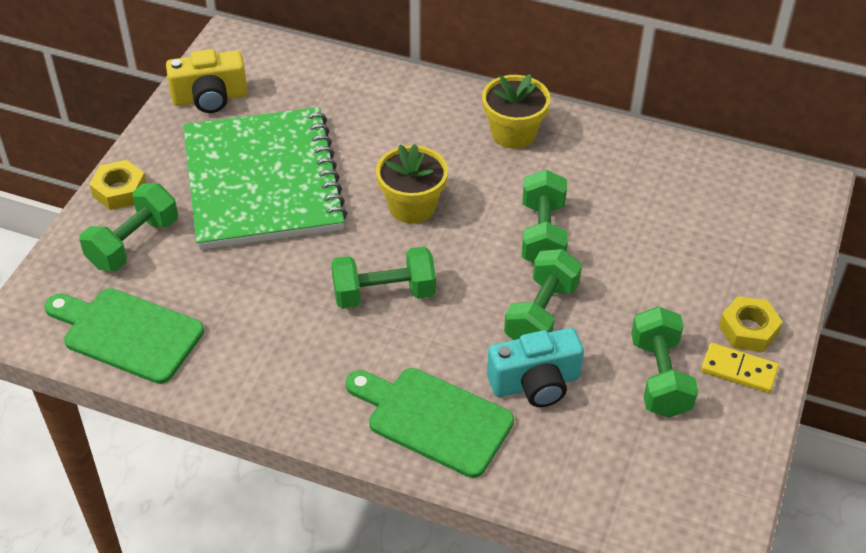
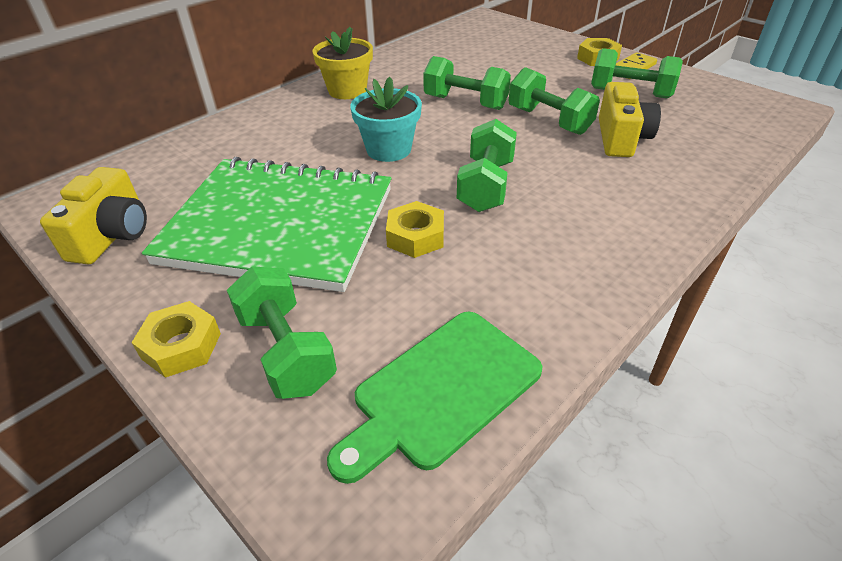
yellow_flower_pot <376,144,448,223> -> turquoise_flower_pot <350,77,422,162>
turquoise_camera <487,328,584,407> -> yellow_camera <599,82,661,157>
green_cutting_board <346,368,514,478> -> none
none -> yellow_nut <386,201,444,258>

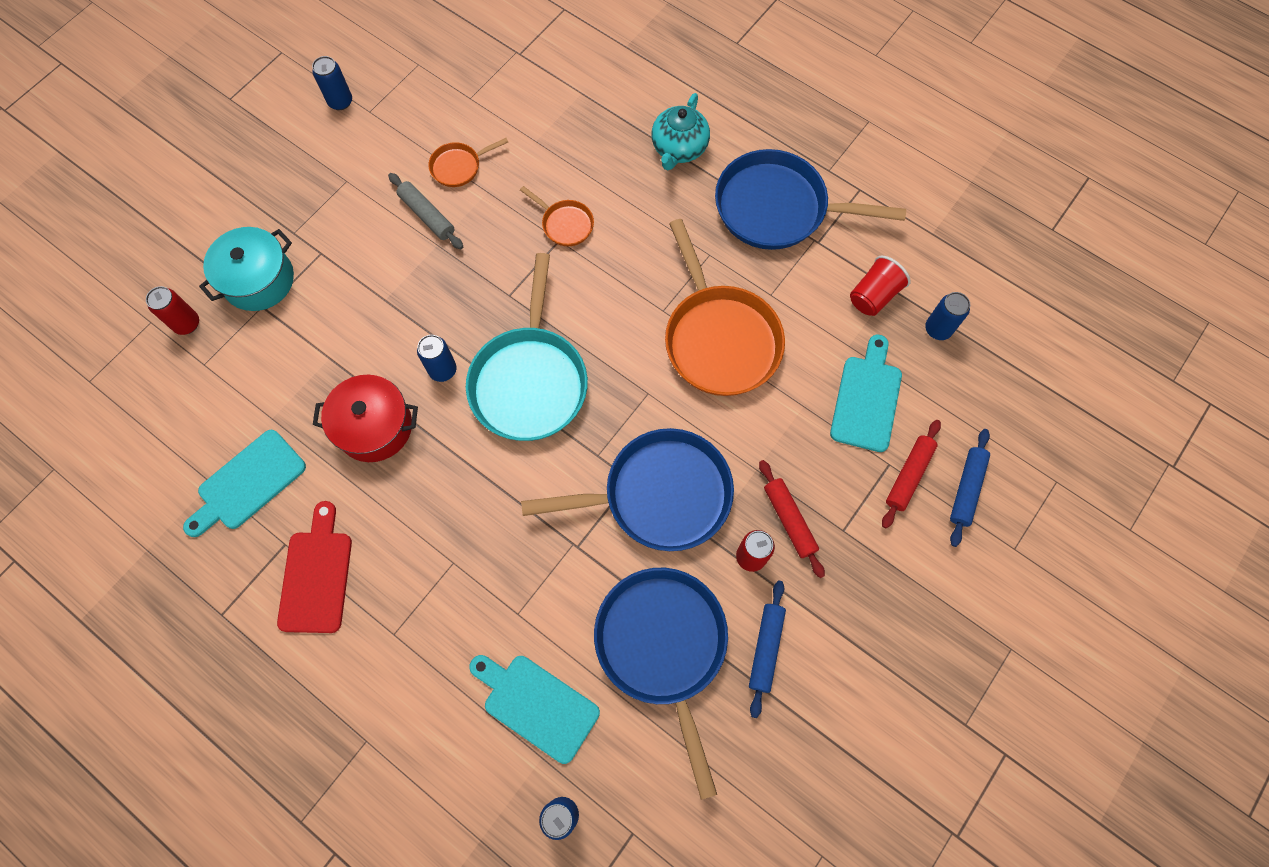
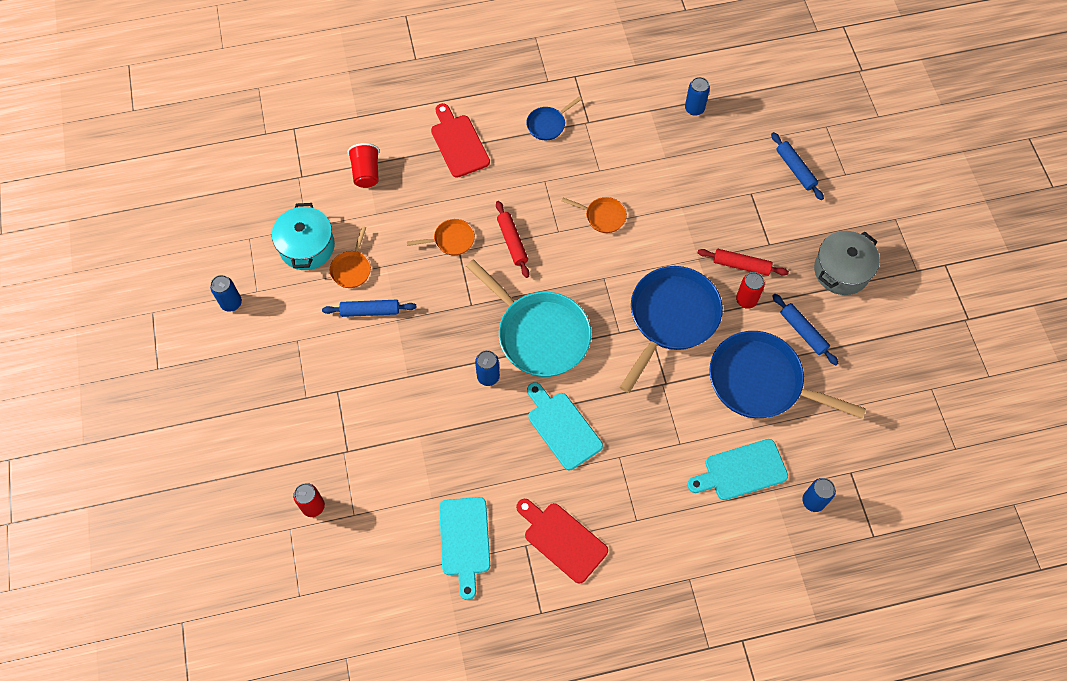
turquoise_teapot <651,93,710,170> -> red_cutting_board <431,103,490,178>
blue_pan <715,149,906,250> -> blue_pan <526,96,582,140>, x0.46
grey_rolling_pin <388,173,463,250> -> blue_rolling_pin <322,300,416,317>
orange_pan <665,219,785,396> -> orange_pan <562,197,627,233>, x0.46
turquoise_pot <199,227,294,311> -> turquoise_pot <272,203,335,270>, relocated
red_cup <850,256,911,316> -> red_cup <348,143,379,188>, relocated
turquoise_cutting_board <830,335,902,452> -> turquoise_cutting_board <527,382,603,470>, relocated
red_pot <313,375,418,462> -> none
red_rolling_pin <882,420,941,529> -> red_rolling_pin <496,201,530,278>, relocated
none -> grey_pot <814,231,880,295>

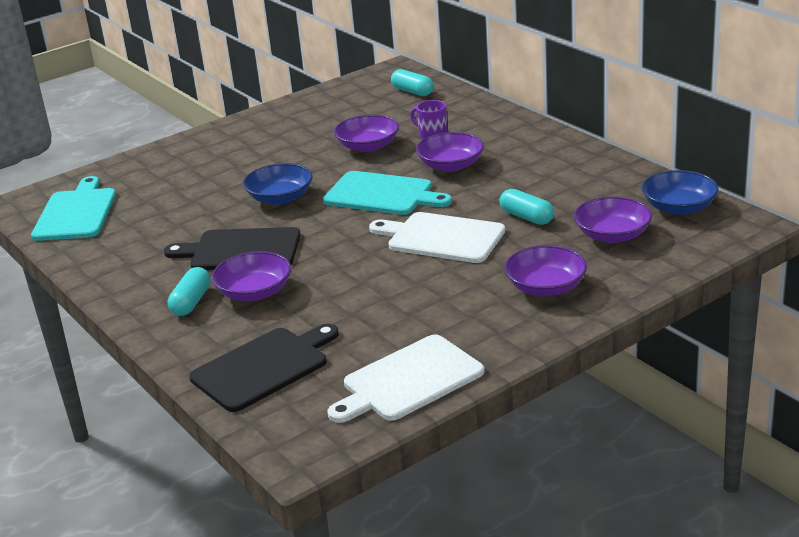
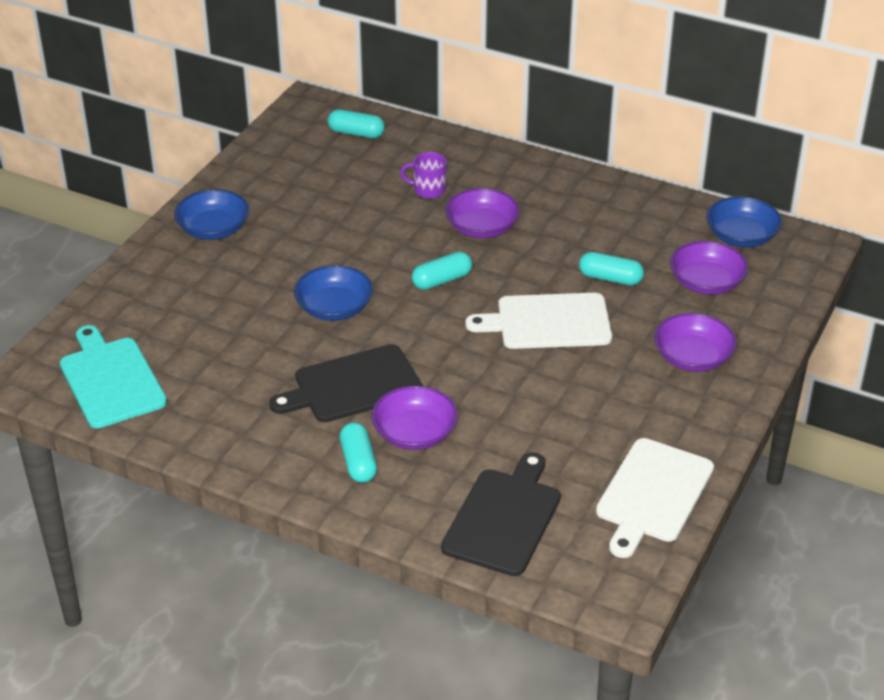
purple_bowl <334,115,399,152> -> none
turquoise_cutting_board <323,171,452,215> -> turquoise_capsule <412,251,472,290>
none -> blue_bowl <174,189,249,240>

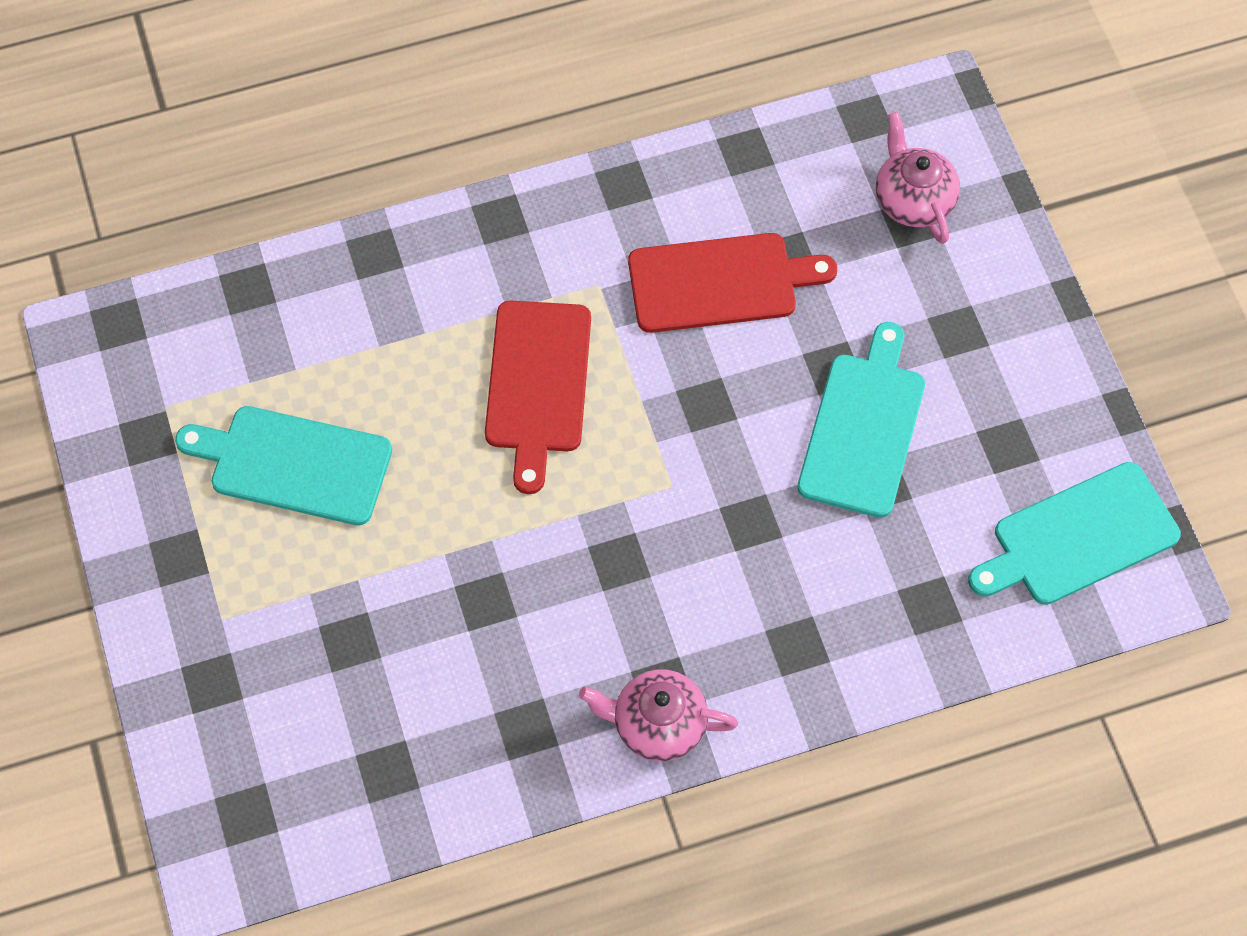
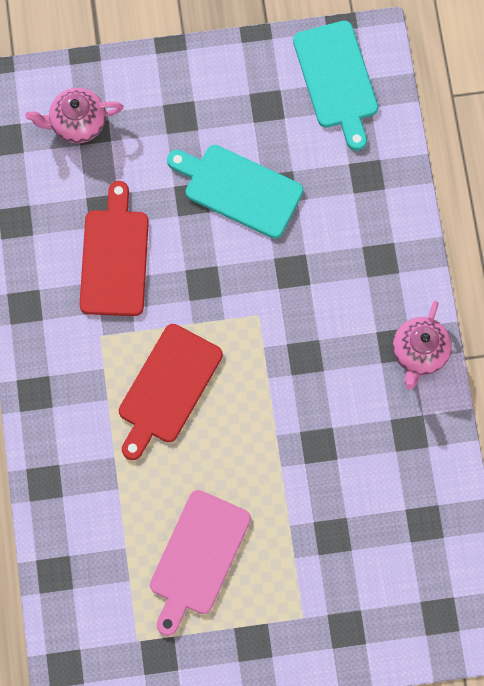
red_cutting_board <485,301,591,494> -> red_cutting_board <119,324,223,460>, 105 degrees clockwise
turquoise_cutting_board <175,406,392,525> -> pink_cutting_board <150,490,251,636>

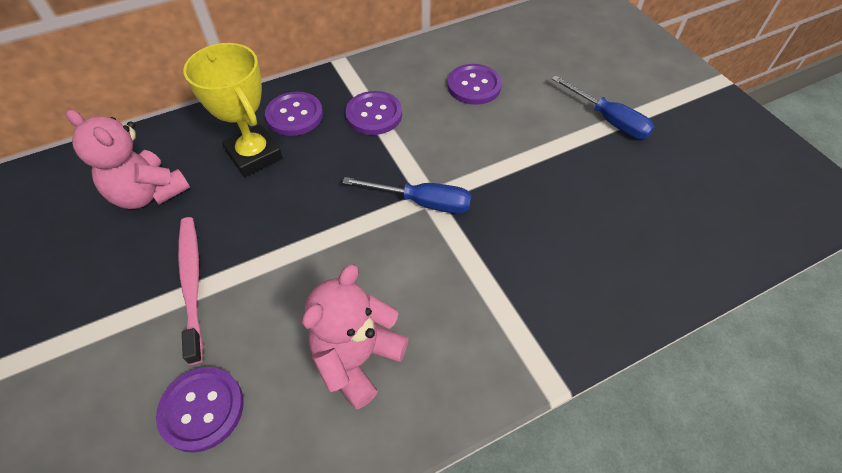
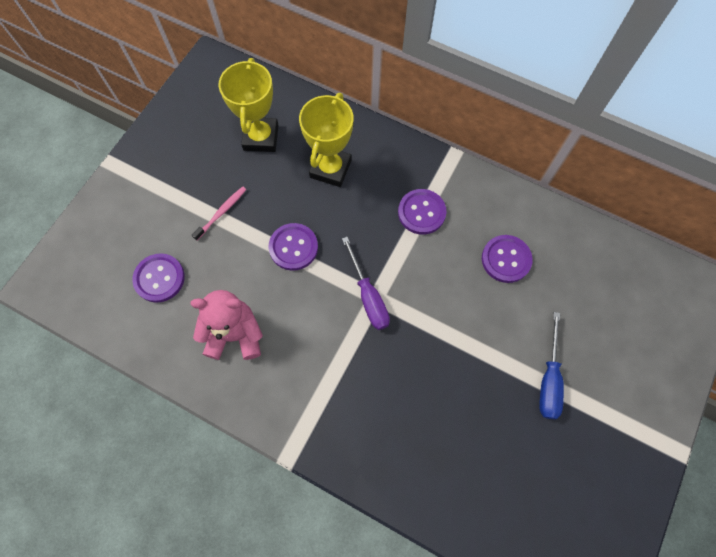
purple_button <265,92,323,136> -> purple_button <269,223,318,271>, relocated
pink_teddy_bear <66,109,190,209> -> yellow_trophy <219,58,279,152>
blue_screwdriver <342,177,471,214> -> purple_screwdriver <342,237,390,330>
pink_toothbrush <178,217,203,365> -> pink_toothbrush <192,186,247,240>, x0.64

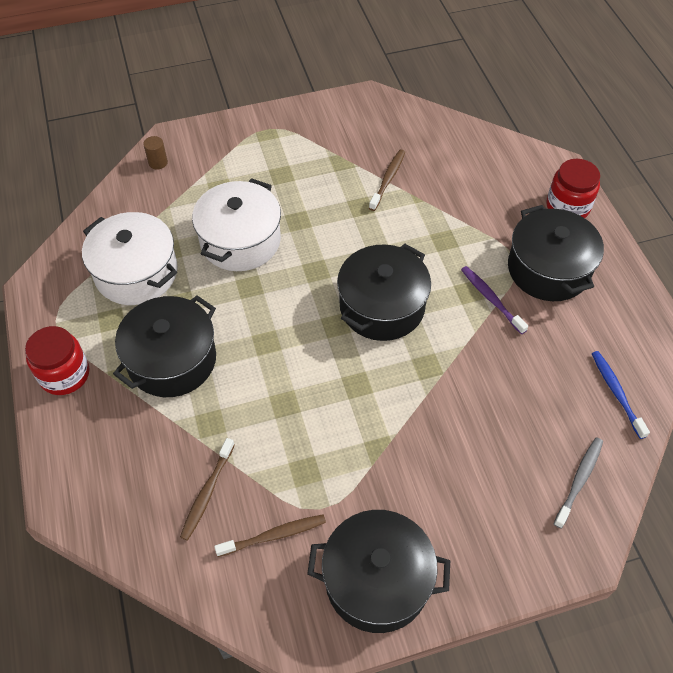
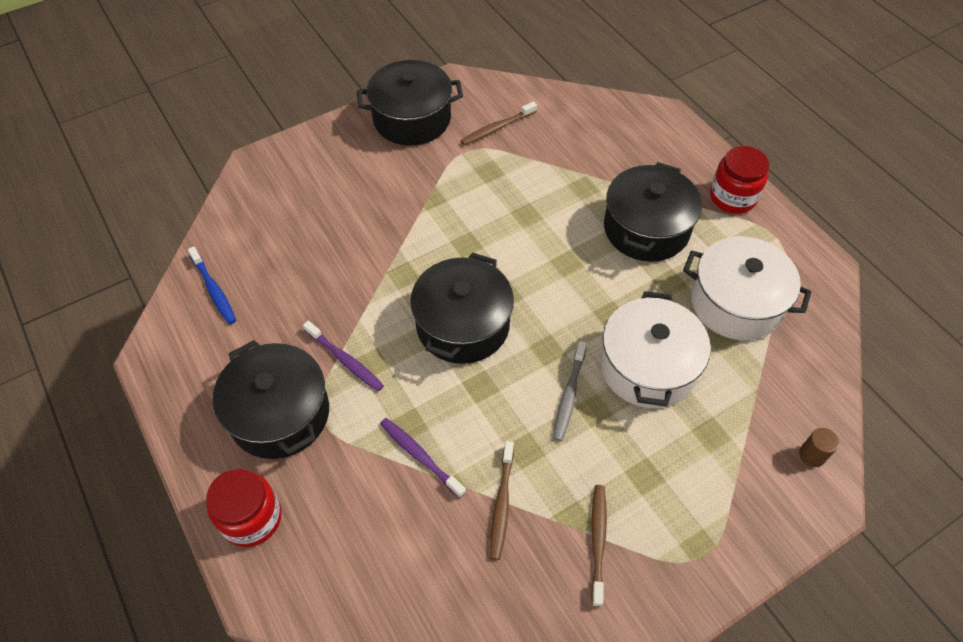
grey_toothbrush <554,437,603,528> -> grey_toothbrush <553,341,587,441>, relocated
brown_toothbrush <180,438,235,541> -> brown_toothbrush <591,485,607,607>, relocated
none -> purple_toothbrush <380,418,466,498>

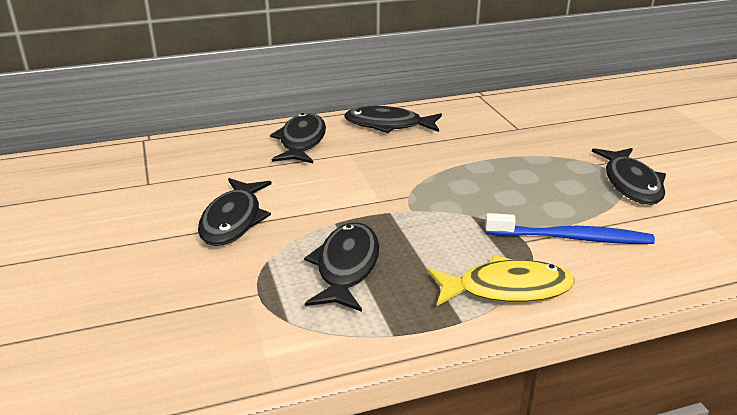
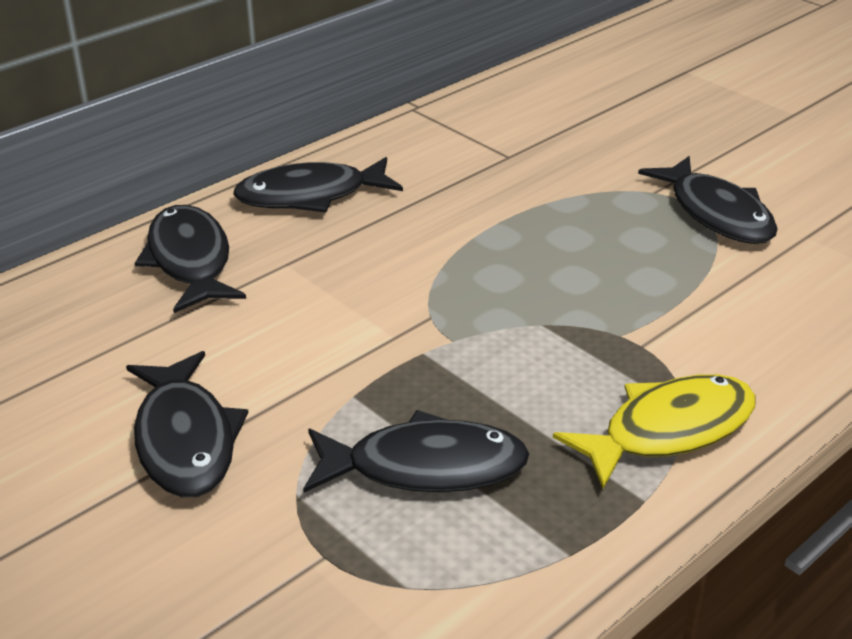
blue_toothbrush <485,213,655,244> -> none
black_fish <304,222,379,312> -> black_fish <303,410,529,492>, 105 degrees clockwise

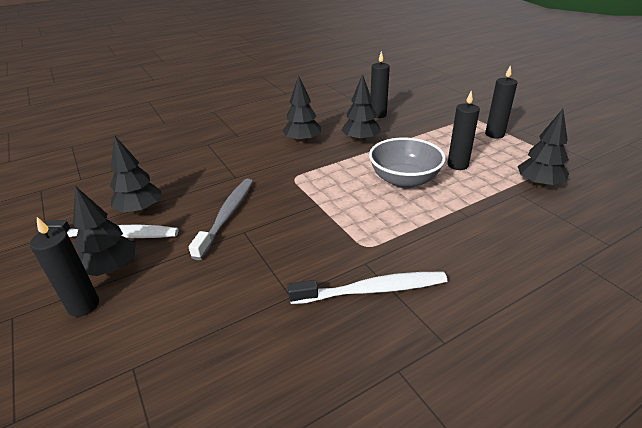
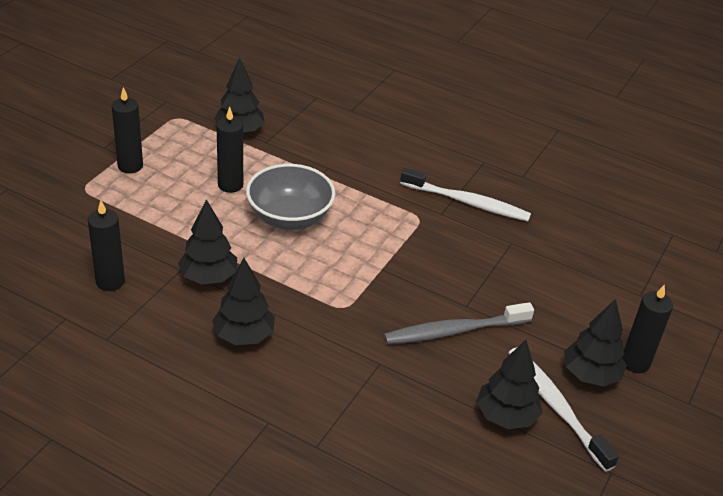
white_toothbrush <288,271,447,304> -> white_toothbrush <400,167,531,222>, 150 degrees clockwise

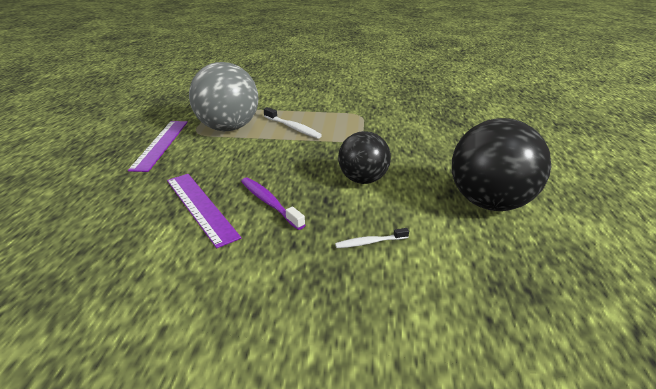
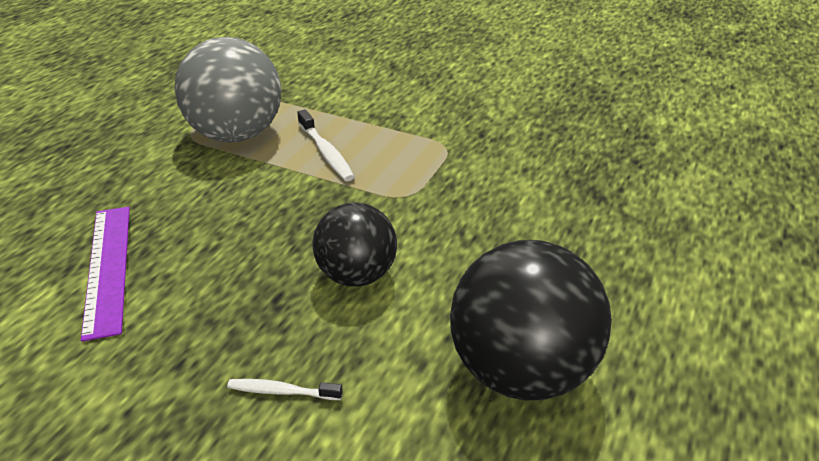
purple_ruler <128,121,188,172> -> none
purple_toothbrush <241,177,305,230> -> none

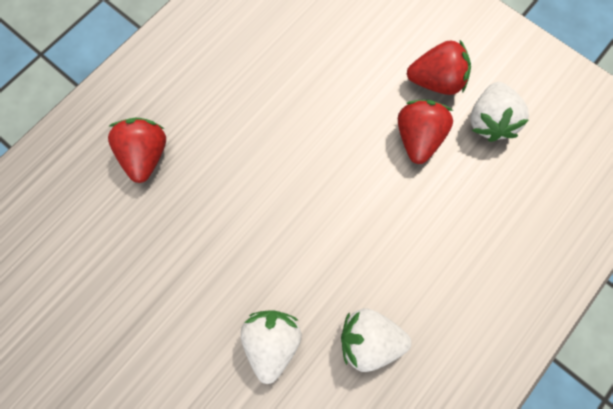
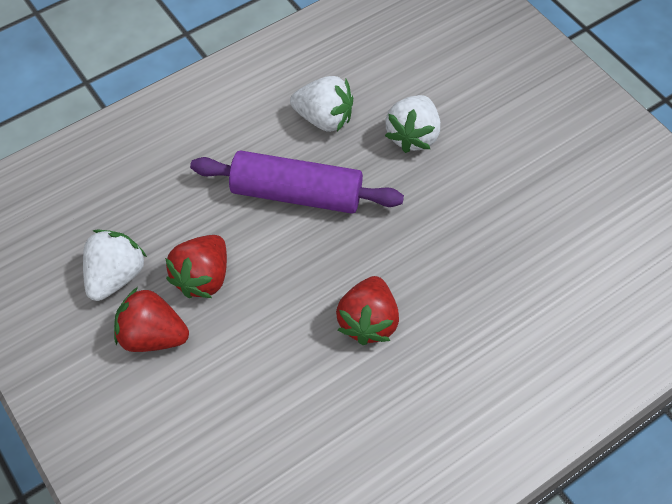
red_strawberry <108,118,166,183> -> red_strawberry <336,276,399,345>, relocated
none -> purple_rolling_pin <190,151,404,214>

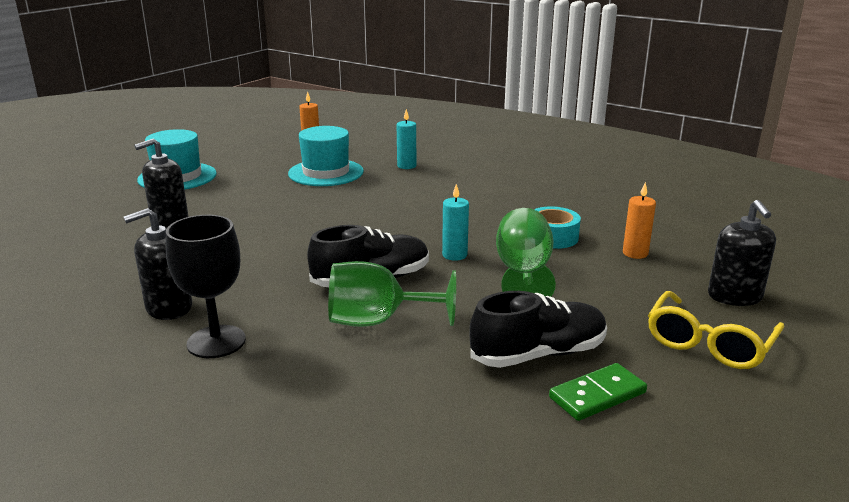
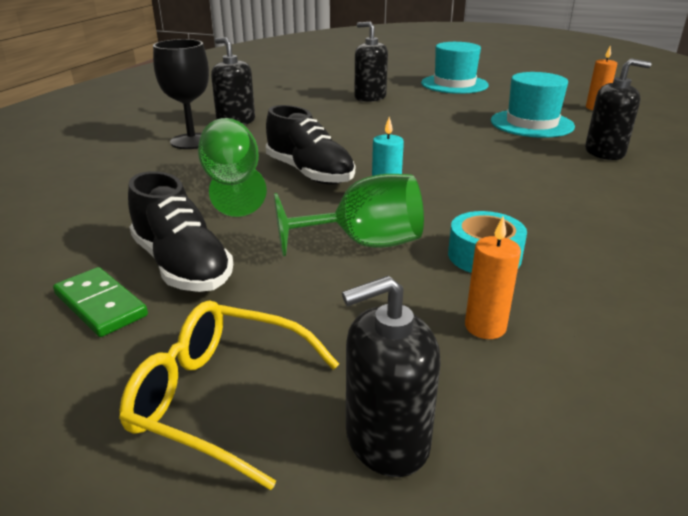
turquoise_candle <397,109,416,169> -> black_soap_dispenser <585,58,651,160>

